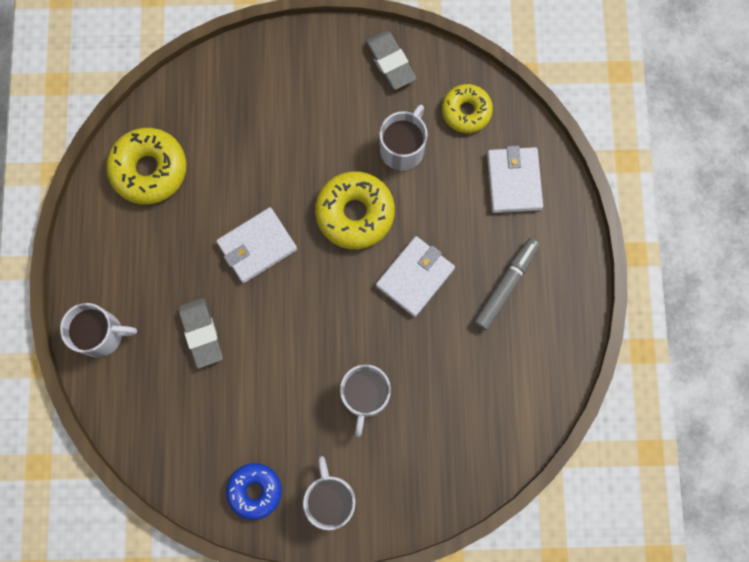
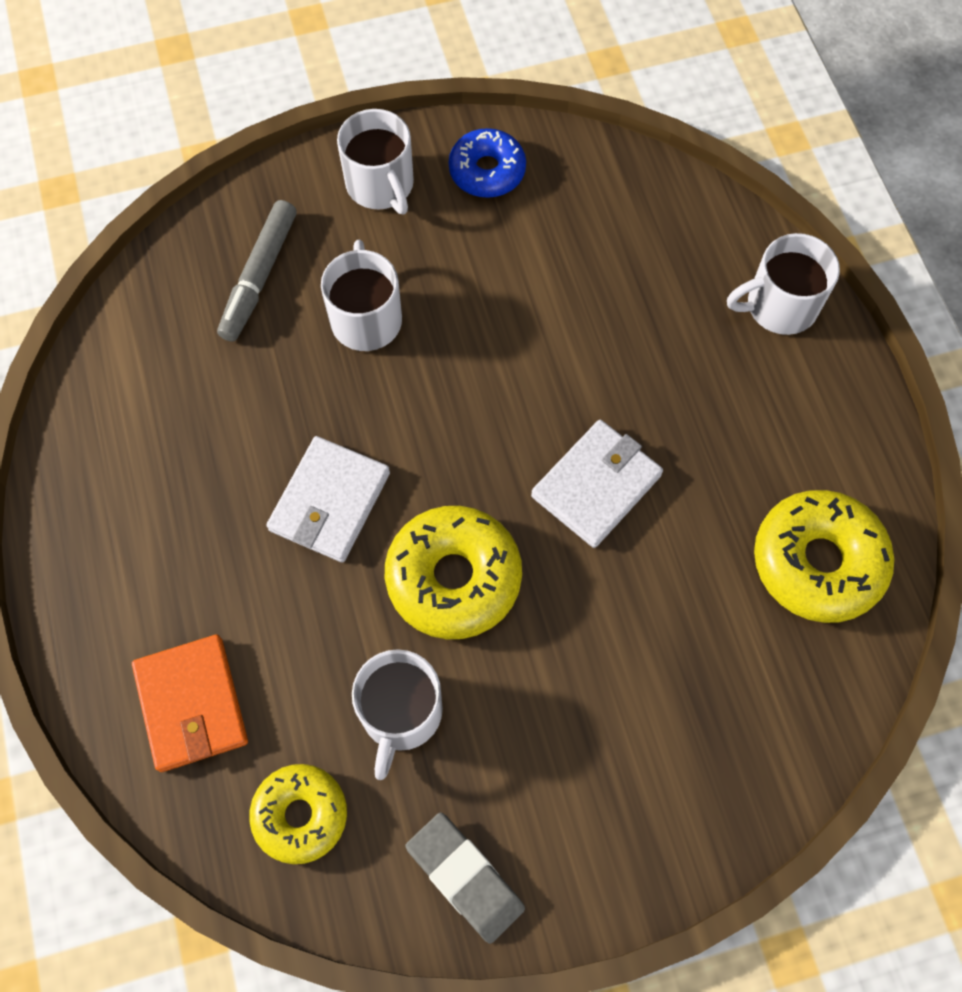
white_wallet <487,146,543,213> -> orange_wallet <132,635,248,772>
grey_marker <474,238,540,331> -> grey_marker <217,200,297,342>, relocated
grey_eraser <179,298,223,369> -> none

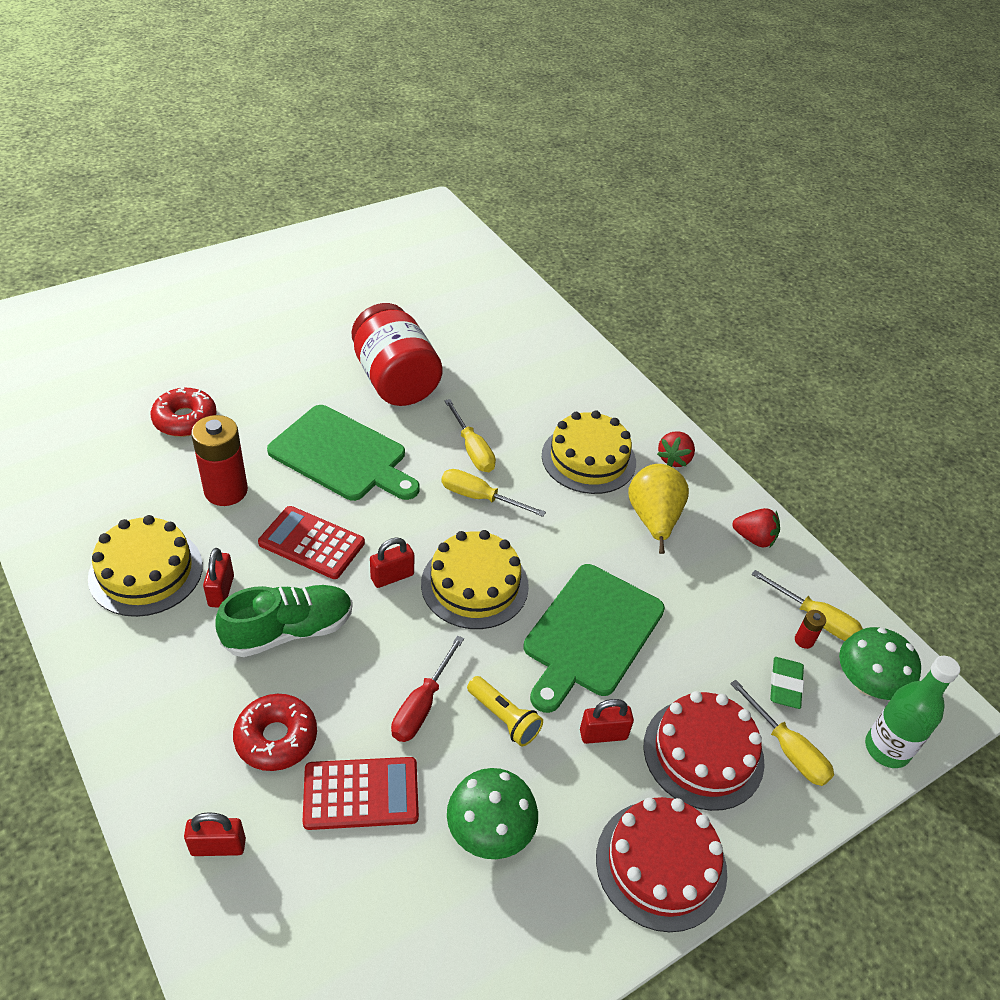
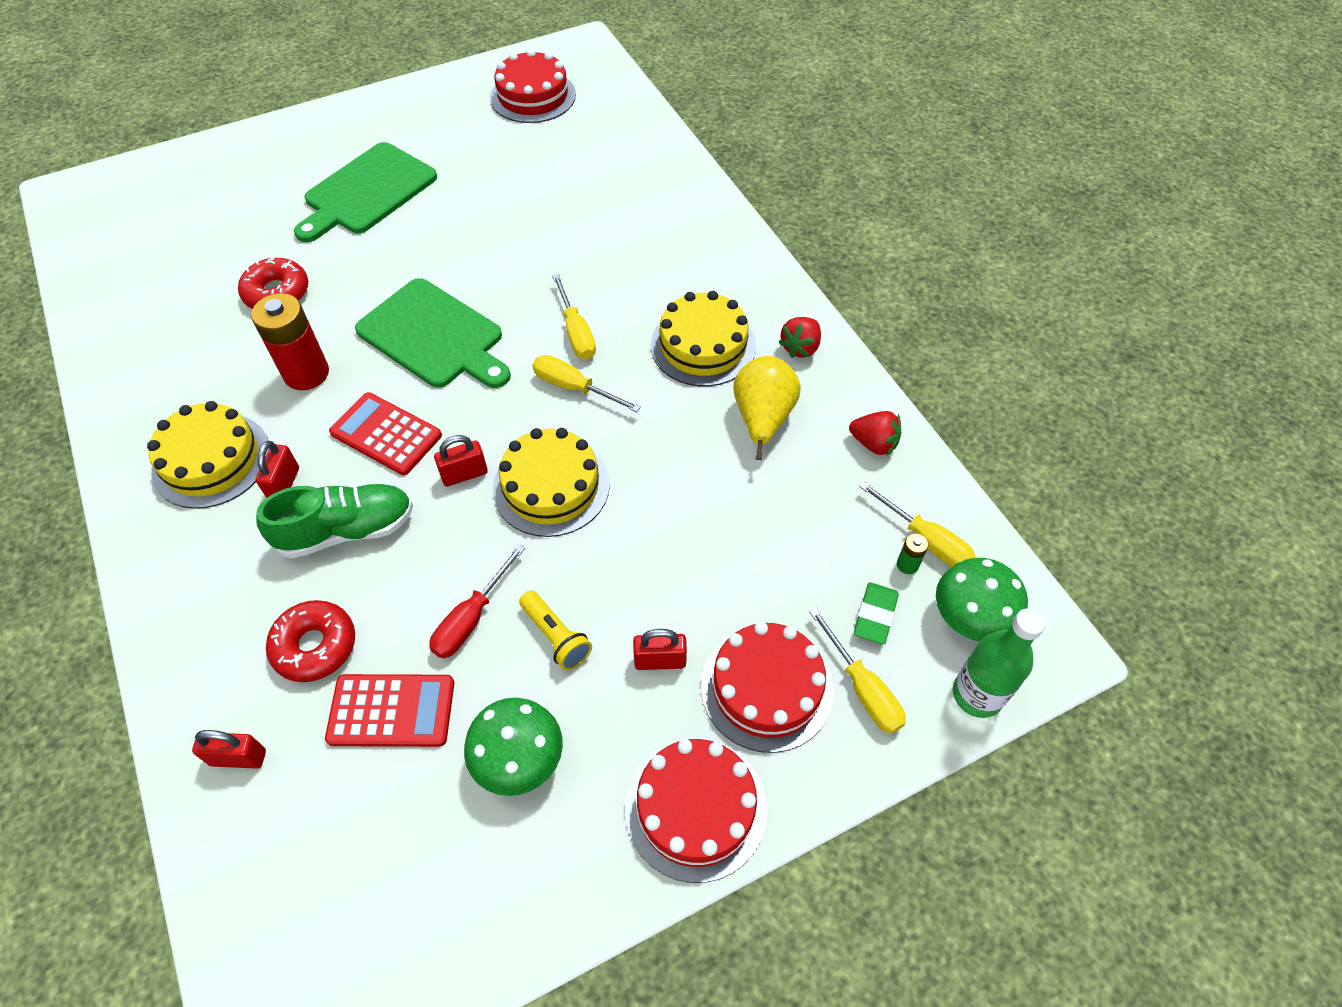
red_jar <352,303,443,406> -> none
green_cutting_board <523,564,665,713> -> green_cutting_board <294,142,437,242>, relocated
red_battery <795,610,826,649> -> green_battery <897,533,929,574>
none -> red_cake <490,49,576,123>

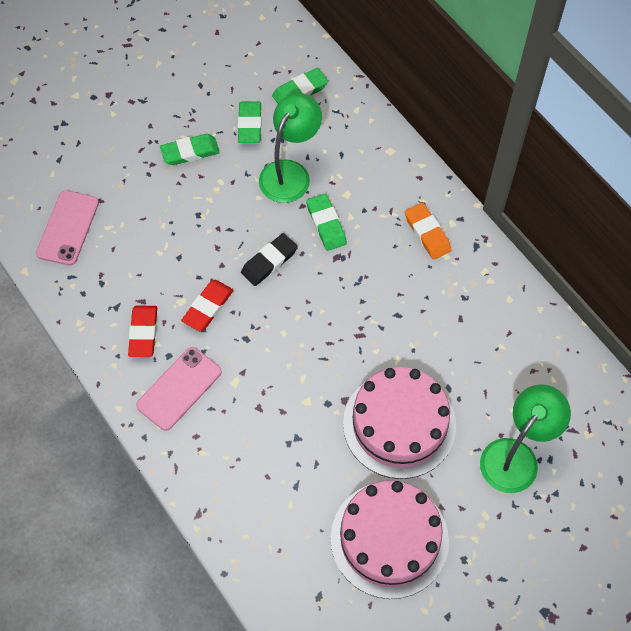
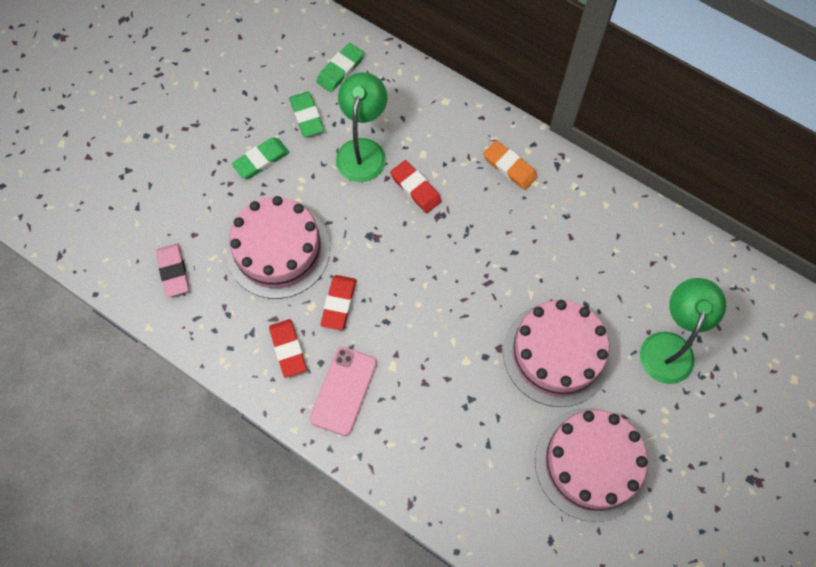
pink_phone <36,190,99,266> -> pink_eraser <156,243,189,297>
green_eraser <306,194,347,251> -> red_eraser <390,160,442,213>
black_eraser <241,233,298,286> -> none
none -> pink_cake <226,196,330,299>

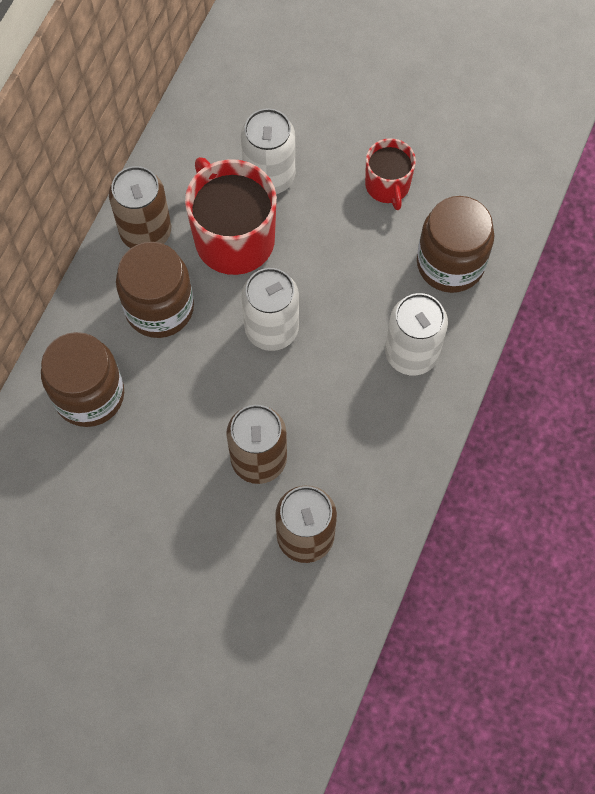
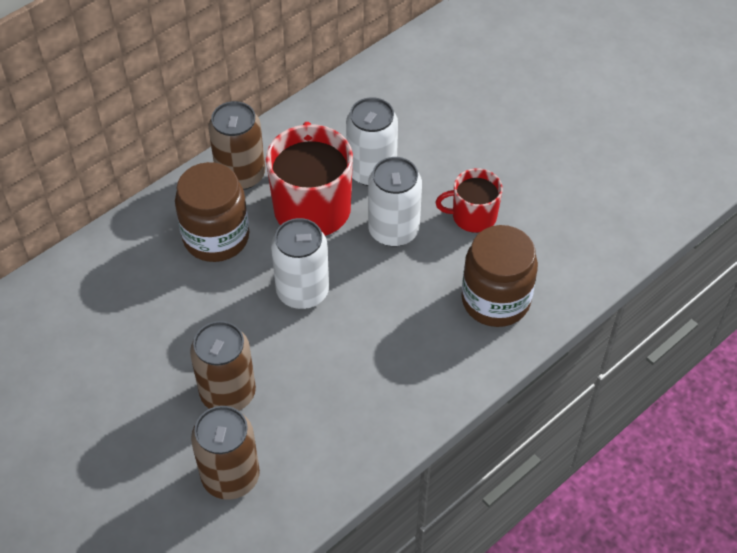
red_mug <365,138,416,210> -> red_mug <436,168,503,233>, 75 degrees clockwise
white_can <385,293,448,375> -> white_can <368,157,422,247>, relocated
brown_jar <41,332,124,427> -> none

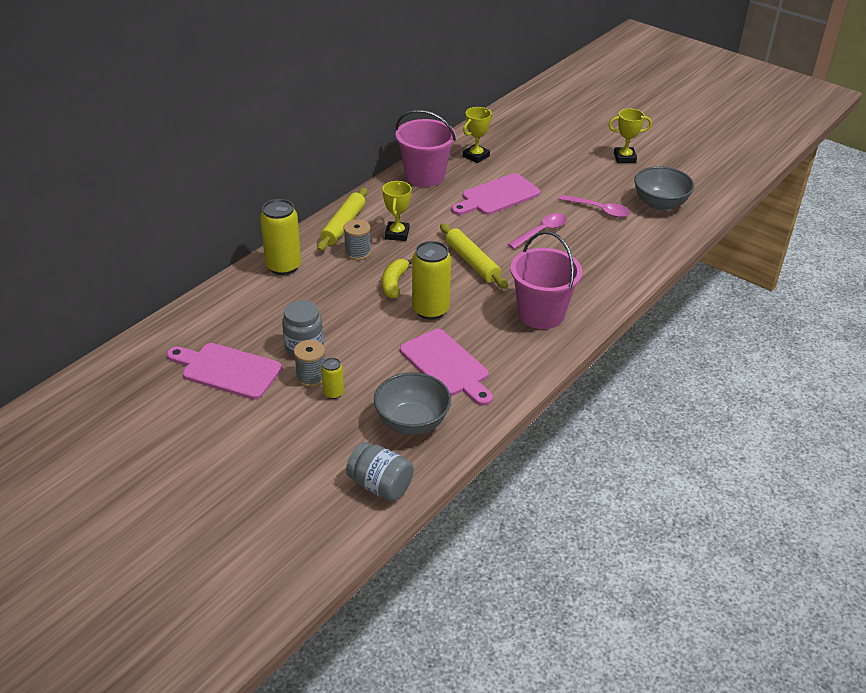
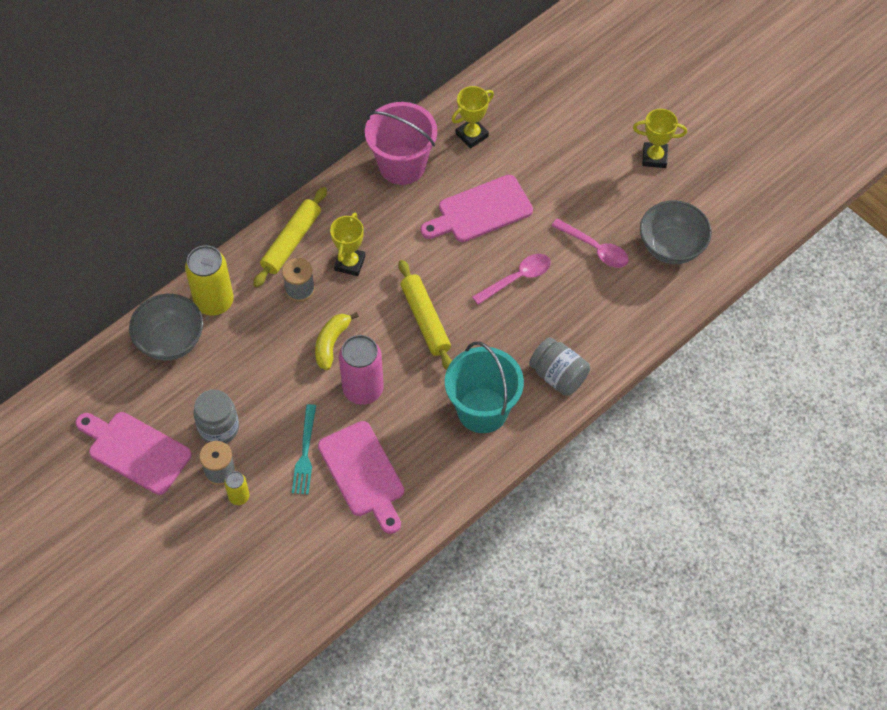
pink_bucket <510,231,582,329> -> turquoise_bucket <445,341,524,433>
yellow_can <412,241,451,320> -> pink_can <339,335,384,405>
grey_bowl <374,372,451,435> -> grey_bowl <129,294,203,361>, relocated
grey_jar <346,442,414,502> -> grey_jar <529,337,590,396>, relocated
none -> turquoise_fork <292,404,316,495>

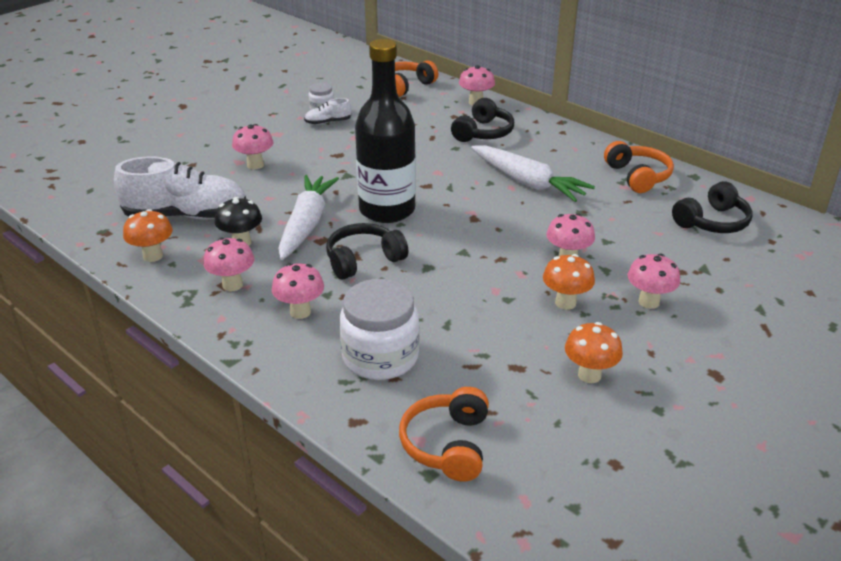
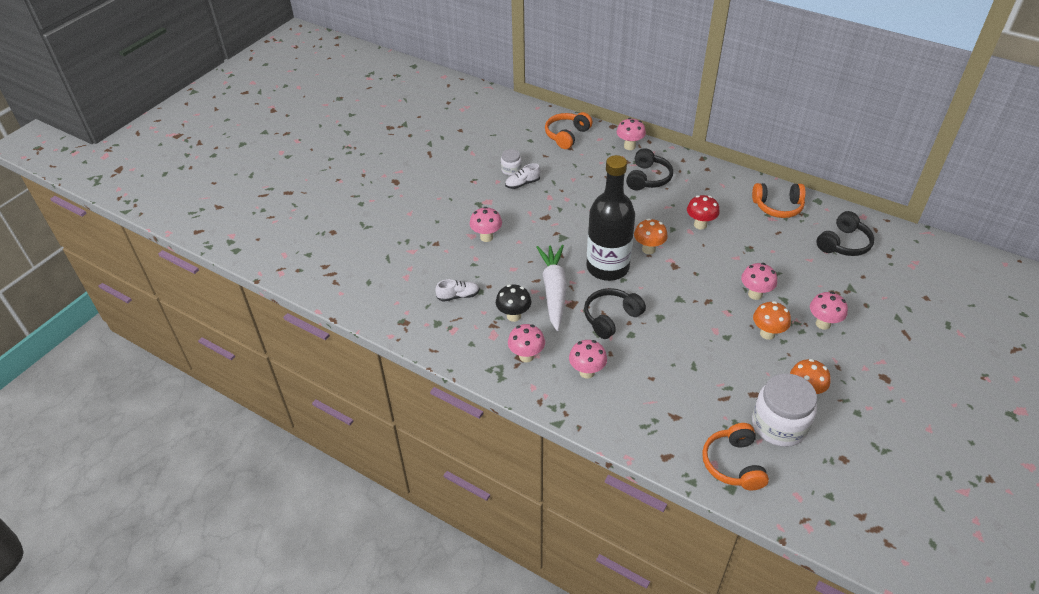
orange_headphones <604,141,674,193> -> orange_headphones <752,183,806,218>, 120 degrees clockwise
white_carrot <471,145,595,202> -> red_mushroom <687,195,720,230>
white_shoe <114,156,246,219> -> white_shoe <435,279,480,302>, x0.45
orange_mushroom <123,209,173,262> -> orange_mushroom <634,219,668,254>, relocated
white_jar <339,279,419,380> -> white_jar <752,373,817,447>, relocated

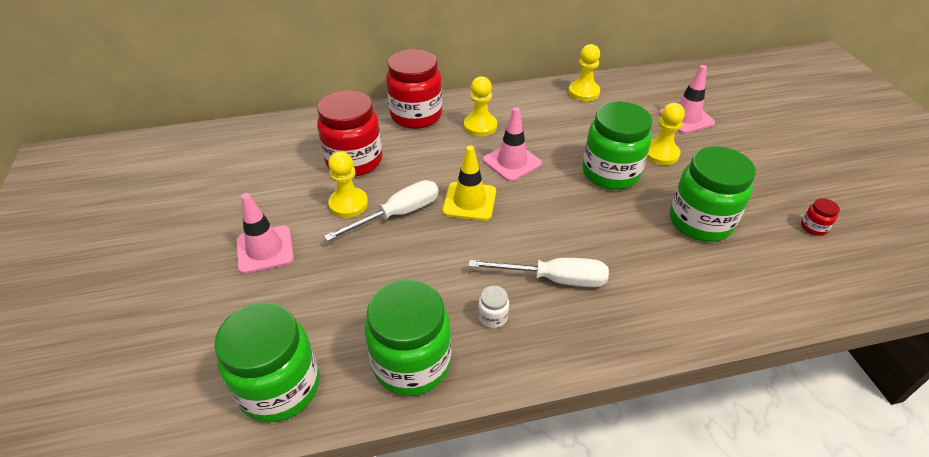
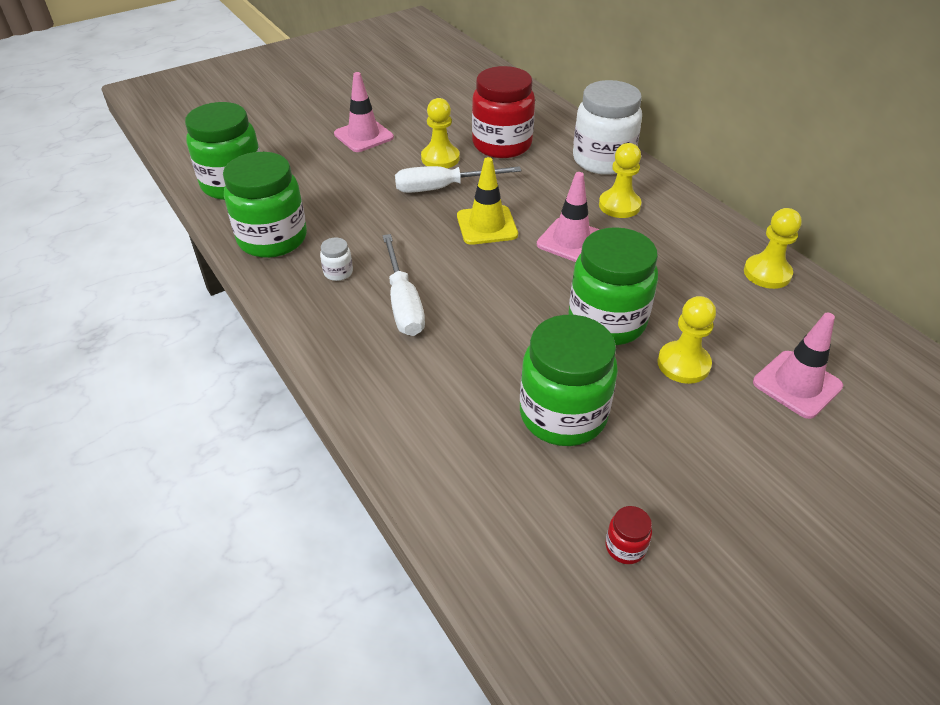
red_jar <386,49,442,129> -> white_jar <573,80,642,175>
white_screwdriver <324,180,439,241> -> white_screwdriver <395,166,521,193>, 135 degrees clockwise

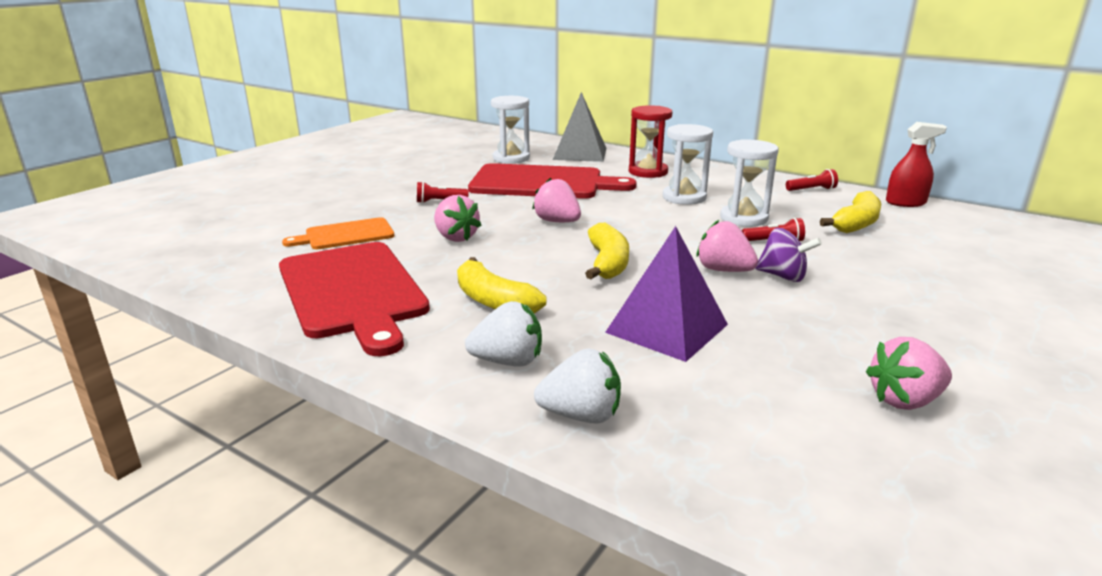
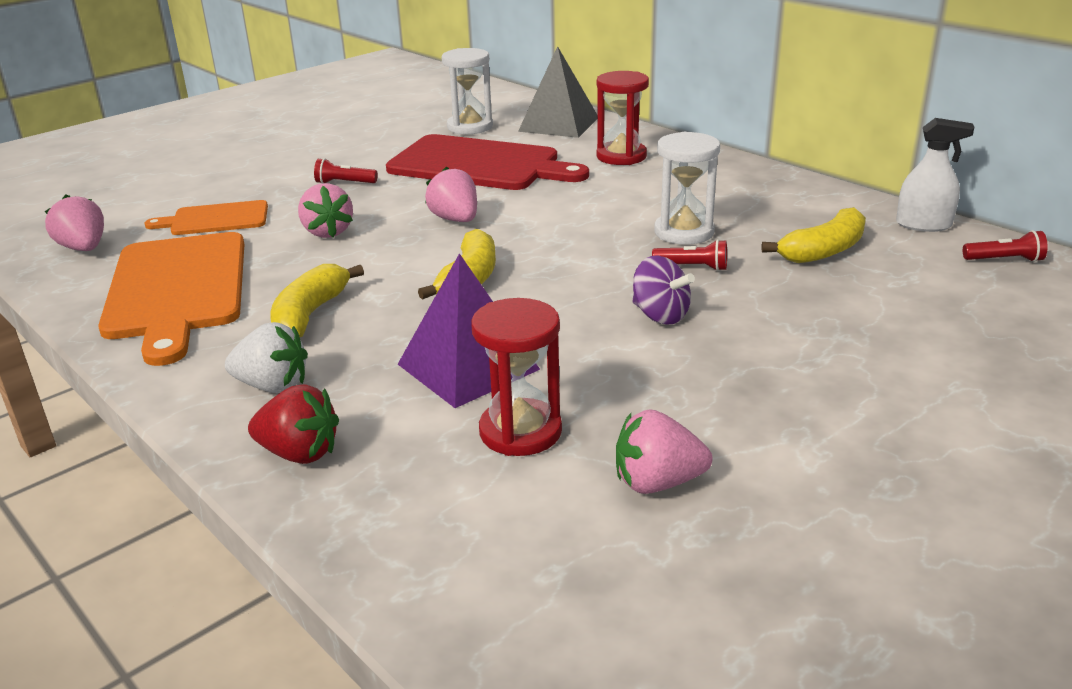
red_spray_bottle <886,122,947,207> -> white_spray_bottle <896,118,974,232>
white_hourglass <663,124,713,205> -> none
red_flashlight <786,169,838,191> -> red_flashlight <963,230,1048,262>, relocated
pink_strawberry <696,220,758,272> -> pink_strawberry <45,194,104,251>, relocated
red_cutting_board <279,242,430,356> -> orange_cutting_board <98,232,244,366>
yellow_banana <457,257,546,313> -> yellow_banana <270,264,364,337>, 45 degrees clockwise
white_strawberry <534,348,621,424> -> red_strawberry <248,384,339,464>
none -> red_hourglass <471,298,562,456>

